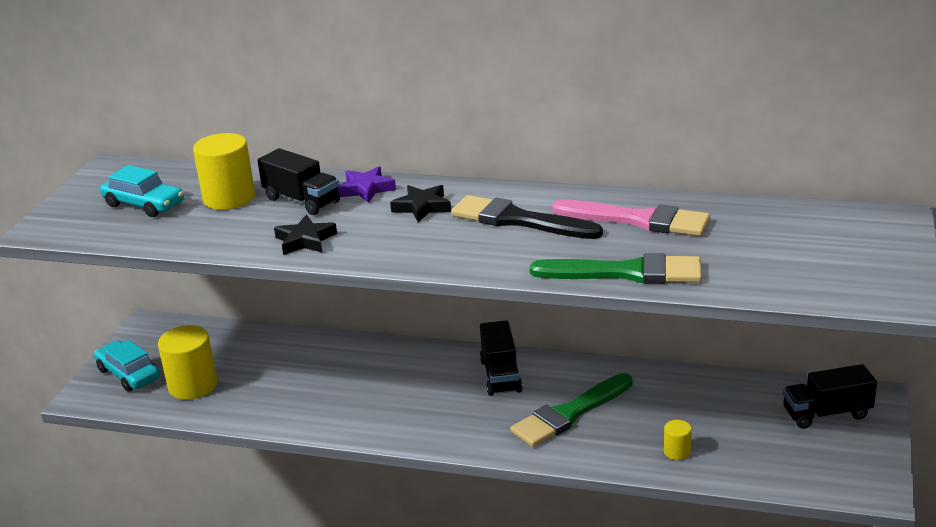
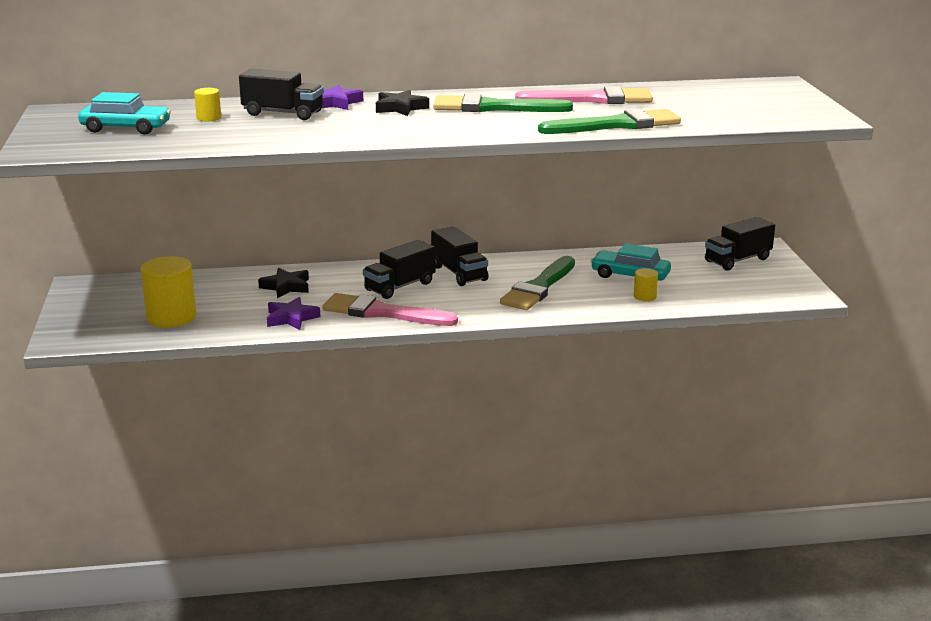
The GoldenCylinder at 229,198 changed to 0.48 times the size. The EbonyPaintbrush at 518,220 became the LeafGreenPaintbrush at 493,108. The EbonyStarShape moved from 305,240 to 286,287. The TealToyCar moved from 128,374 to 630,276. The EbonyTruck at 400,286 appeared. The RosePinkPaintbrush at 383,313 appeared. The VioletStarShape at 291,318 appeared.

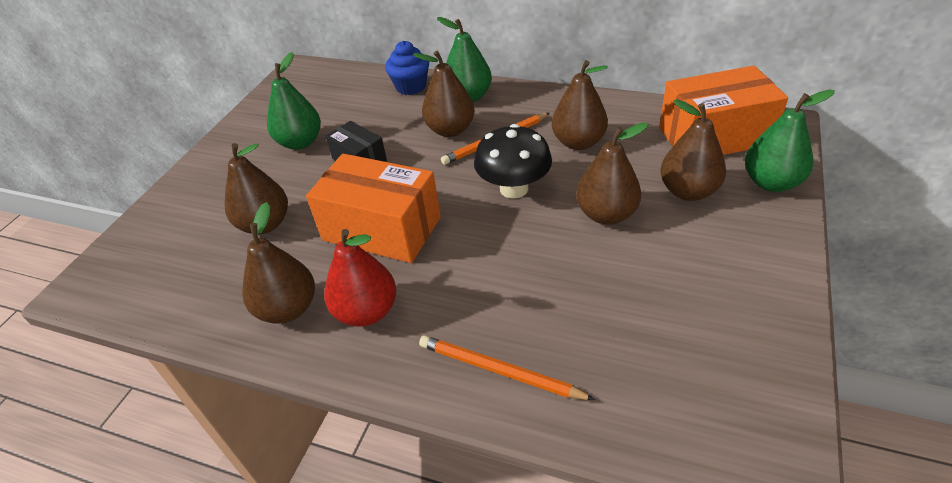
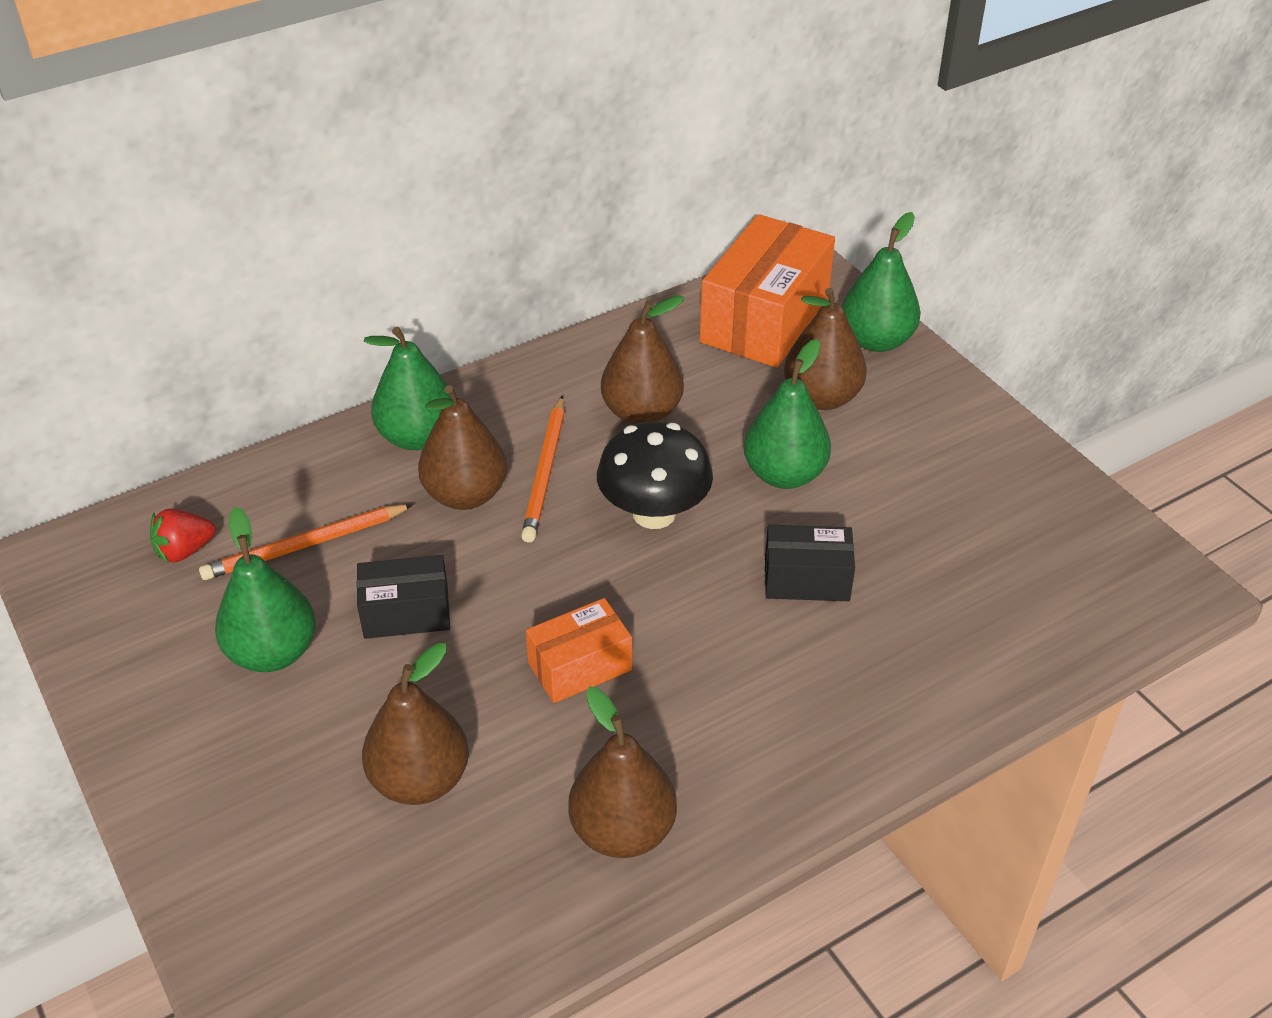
The BlueFairyCake at 411,87 disappeared. The DarkBrownToyPear at 606,214 became the LeafGreenToyPear at 784,474. The OrangeBox at 382,229 changed to 0.54 times the size. The ScarletToyPear at 366,311 disappeared. The OrangeWoodenPencil moved from 499,371 to 305,545. The ScarletBerry at 184,551 appeared. The EbonyBox at 806,579 appeared.

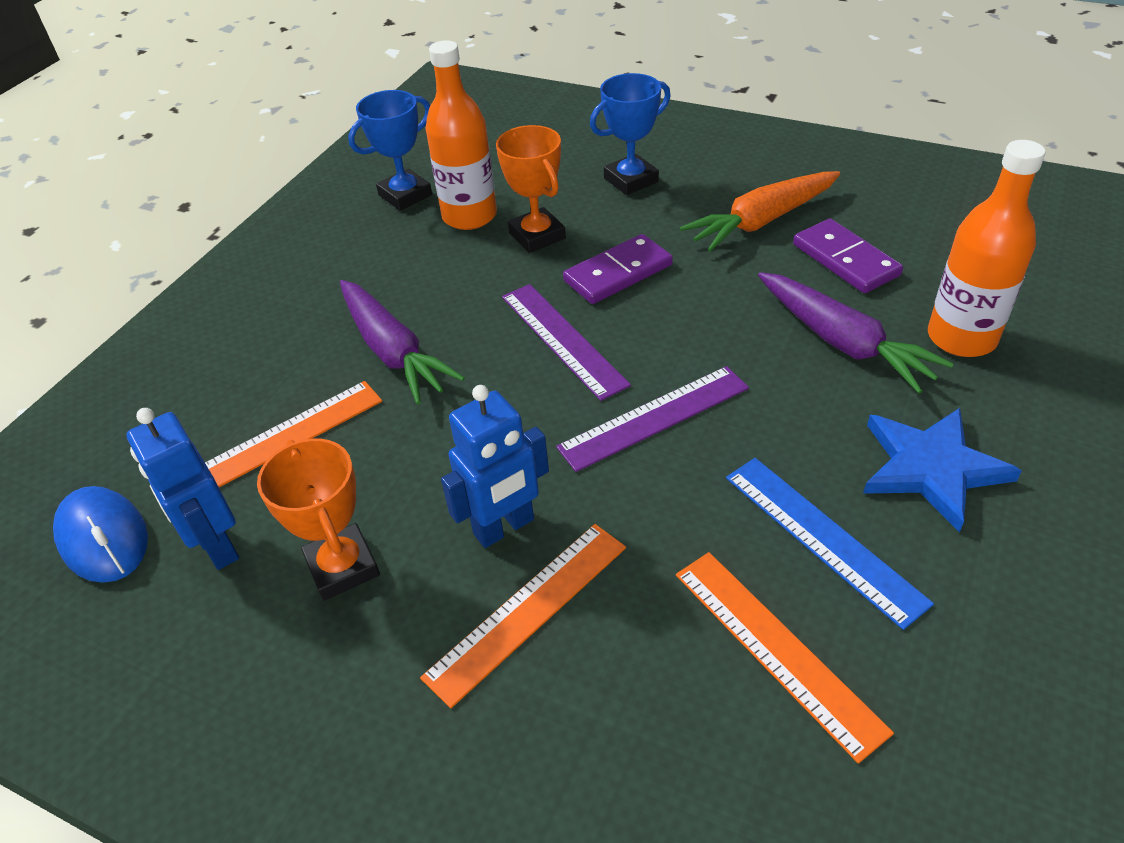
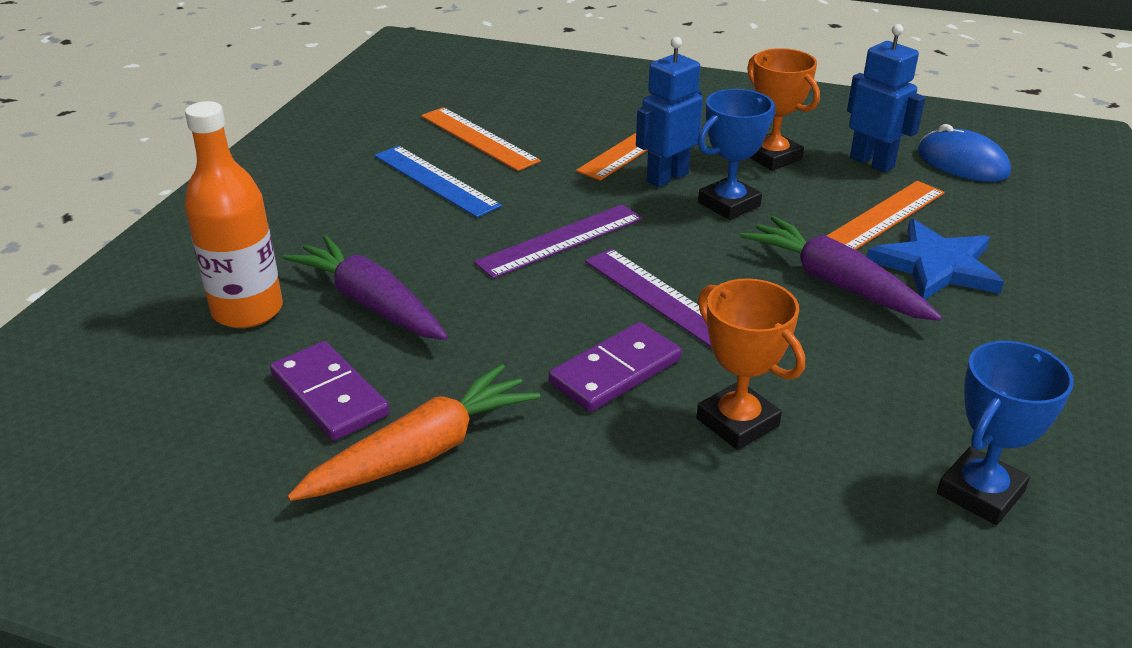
The OrangeBottle at 469,216 disappeared. The BlueTrophy moved from 631,180 to 729,204. The BlueStarShape moved from 931,468 to 936,266.

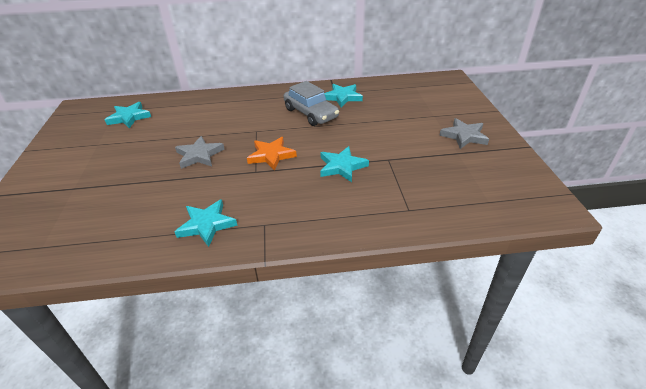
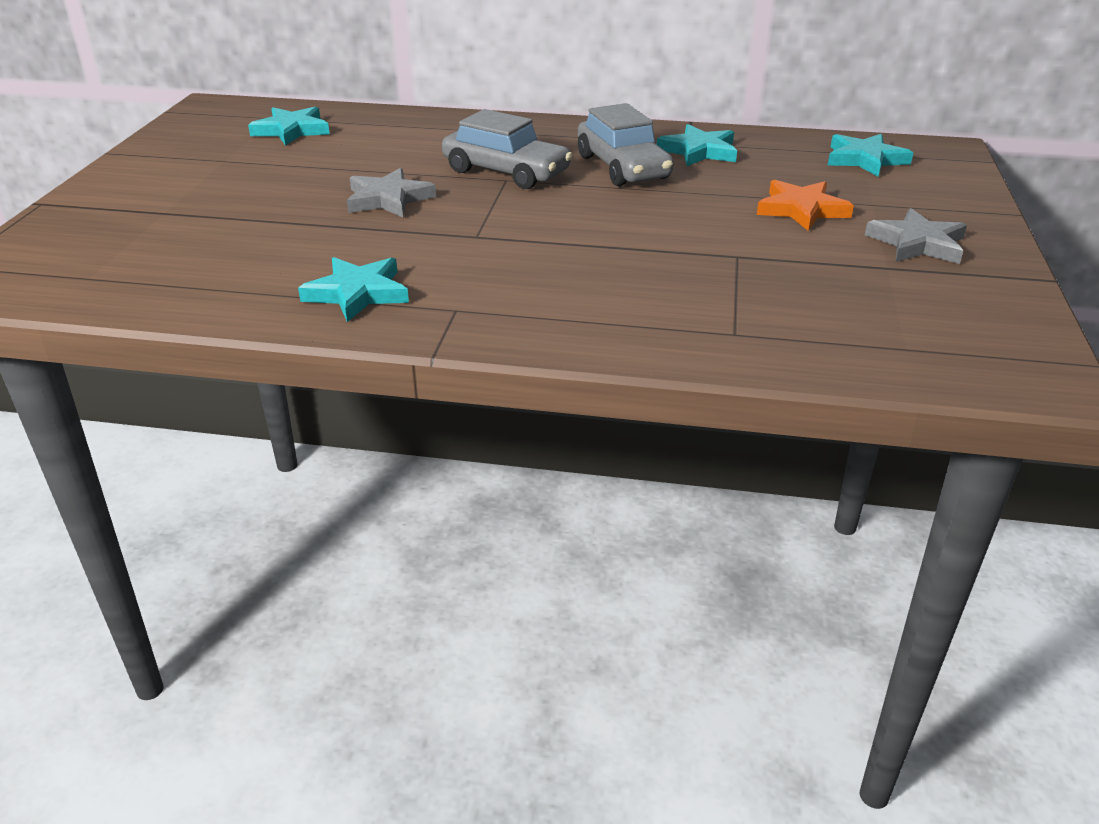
The OrangeStarShape moved from 271,155 to 801,209. The TealStarShape moved from 342,166 to 865,159. The AshGreyToyCar at 506,172 appeared.

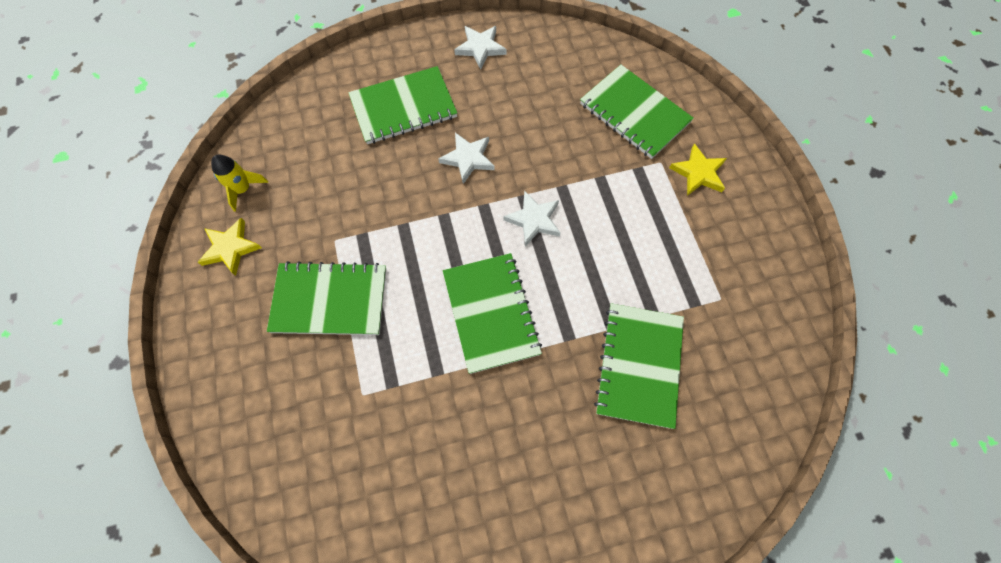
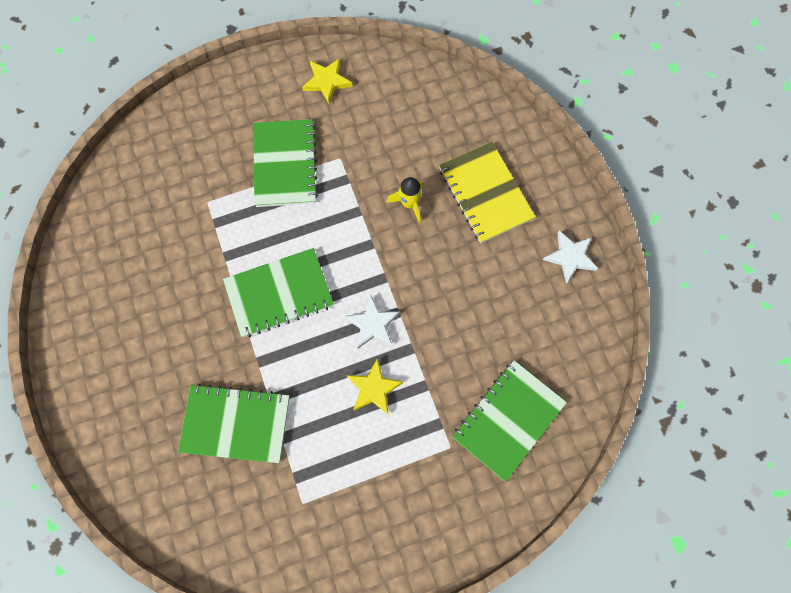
The LeafGreenNotebook at 403,107 became the GoldenNotebook at 485,193. The SnowWhiteStarShape at 468,158 disappeared. The GoldenStarShape moved from 698,173 to 374,388. The GoldenRocket moved from 243,189 to 409,203.

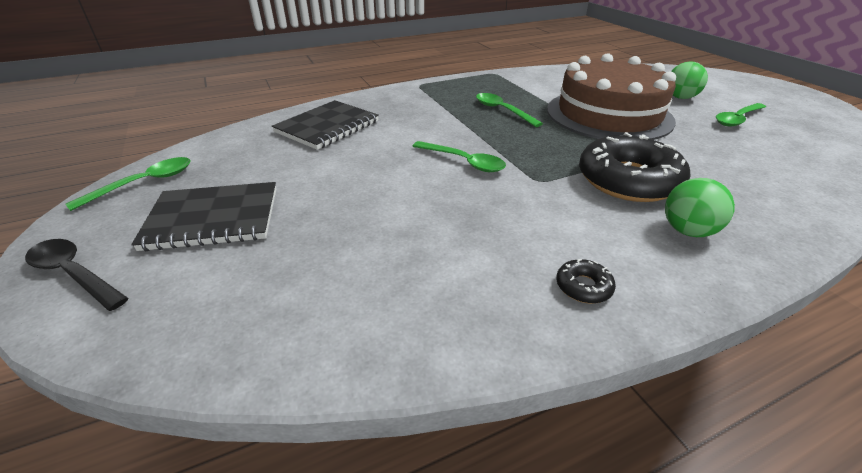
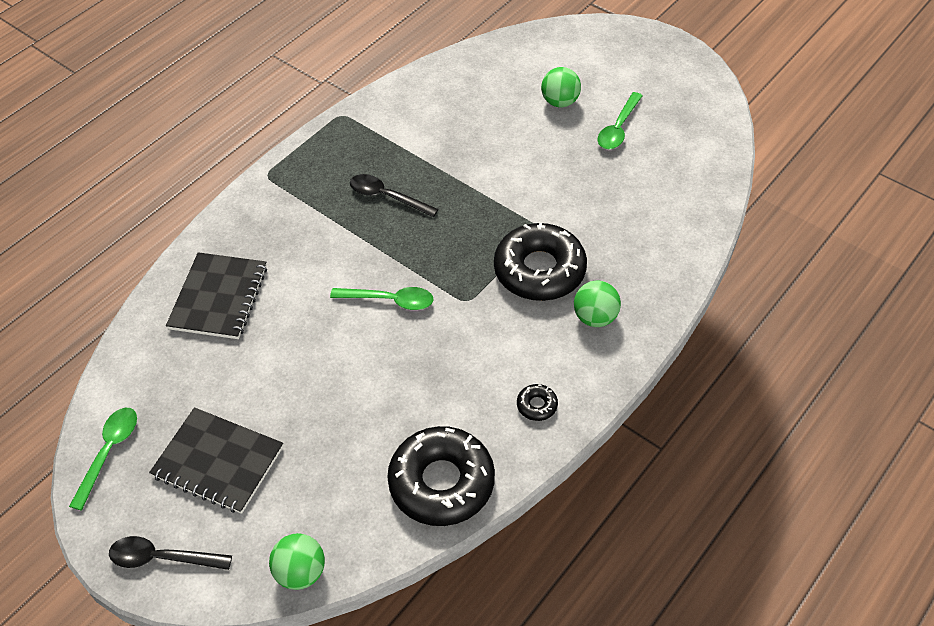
The DarkBrownGateau at 608,114 disappeared. The LeafGreenTablespoon at 502,110 became the EbonyTablespoon at 387,197. The EbonyNotebook at 213,218 turned 60 degrees clockwise. The EbonyDonut at 441,482 appeared. The LeafGreenSphere at 301,572 appeared.

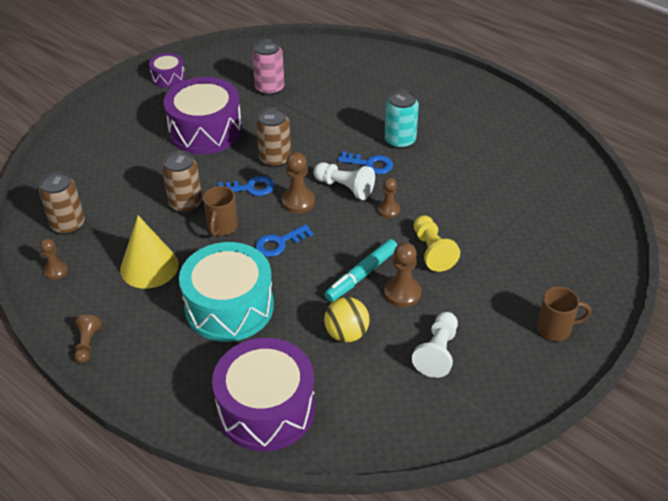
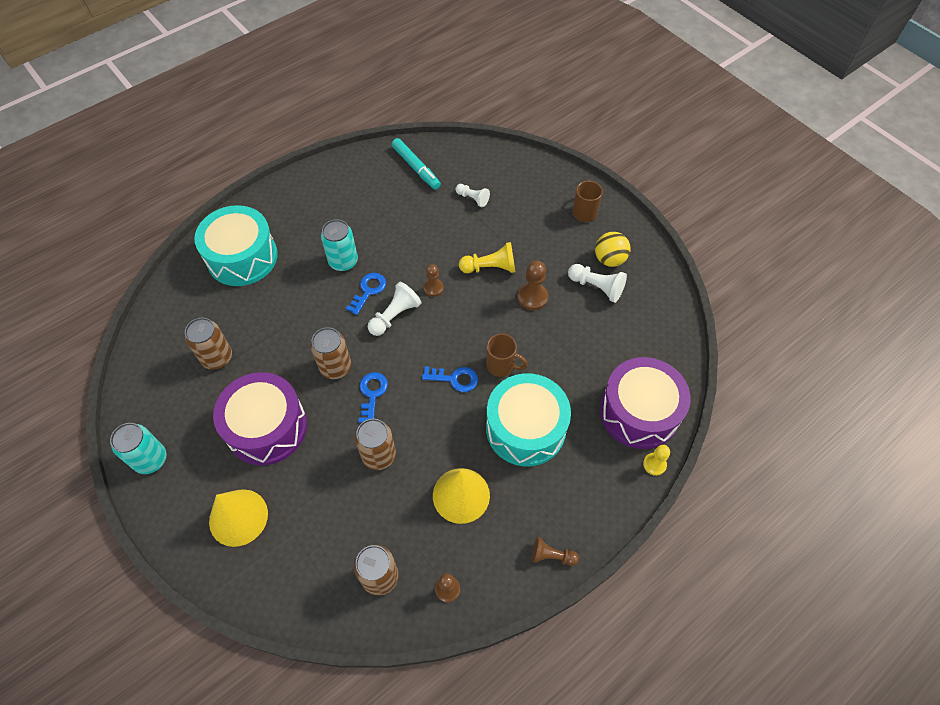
The RosePinkTin at 269,88 became the DarkBrownTin at 217,357. The VioletToyDrum at 168,77 was replaced by the TealTin at 151,459. The DarkBrownChessPawn at 298,201 disappeared. The DarkBrownTeaMug moved from 222,227 to 501,365. The BlueDoorKey at 279,243 turned 60 degrees counterclockwise. The TealMarkerPen moved from 361,275 to 416,168. The GoldenSphere moved from 346,334 to 609,259. The SnowWhiteChessPawn at 472,198 appeared. The TealToyDrum at 242,257 appeared. The GoldenChessPawn at 654,464 appeared. The GoldenSolidCone at 238,517 appeared.

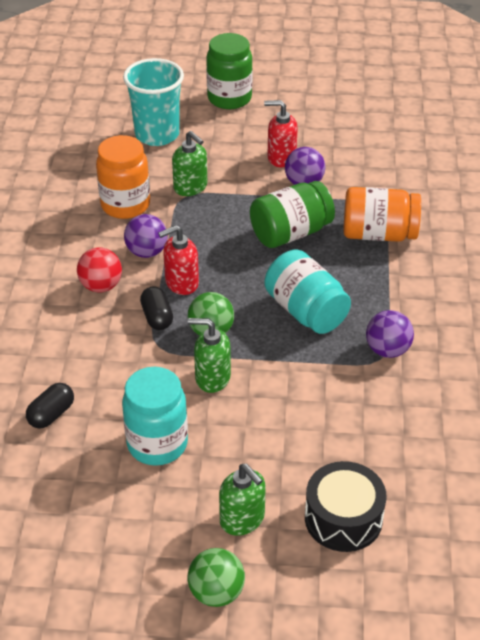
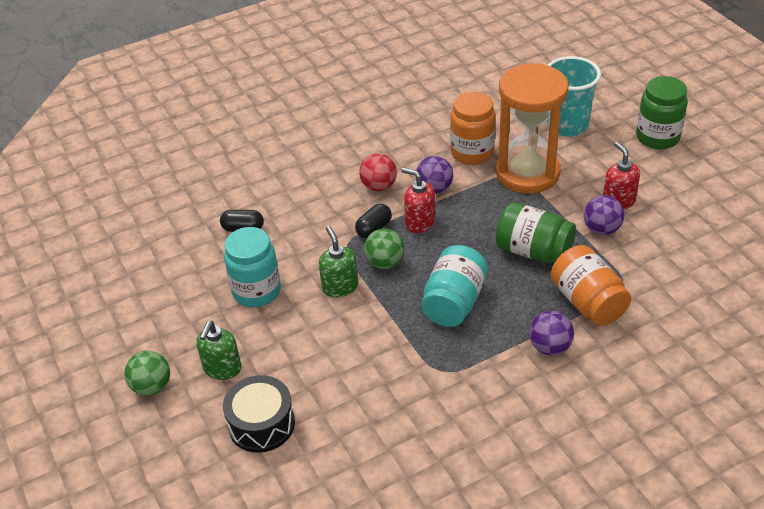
The LeafGreenSoapDispenser at 190,187 was replaced by the OrangeSandglass at 527,173. The VioletSphere moved from 387,350 to 550,347.

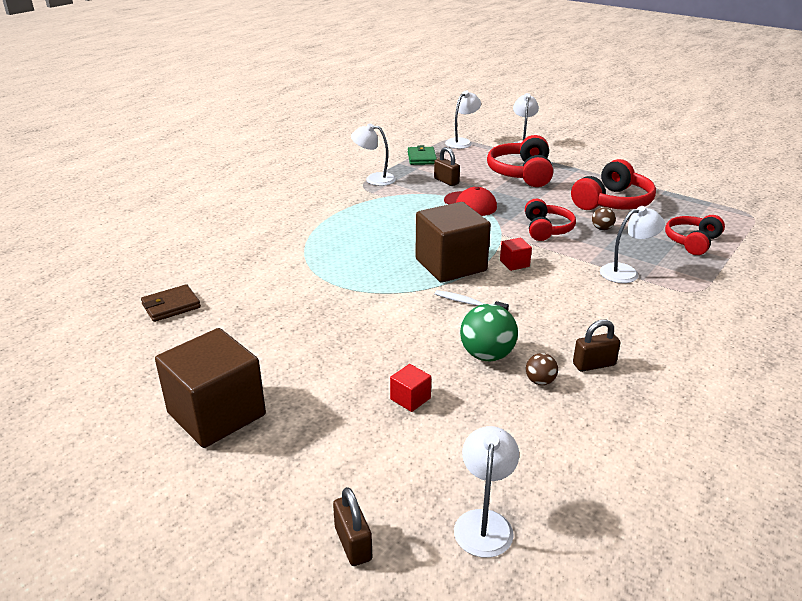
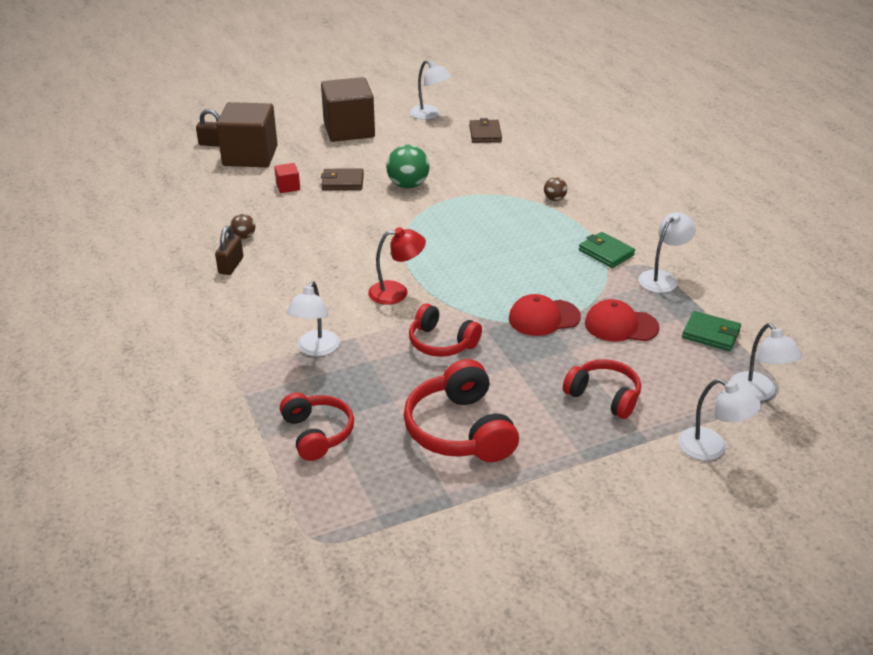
The ScarletHeadphones at 521,173 changed to 0.66 times the size. The DarkBrownPadlock at 446,181 was replaced by the ScarletCap at 620,325. The DarkBrownSolidCube moved from 450,265 to 250,156. The DarkBrownSphere moved from 602,229 to 554,199. The ScarletSolidCube at 514,263 was replaced by the ScarletReadingLamp at 397,292. The SnowWhiteDentalBrush at 468,303 disappeared. The LeafGreenSphere moved from 487,355 to 408,185. The SnowWhiteReadingLamp moved from 484,522 to 430,115. The DarkBrownBillfold at 342,182 appeared. The LeafGreenBillfold at 606,252 appeared.

